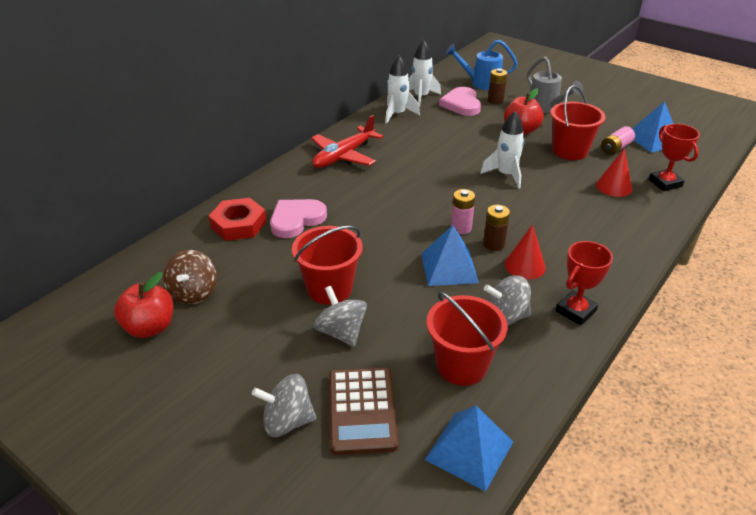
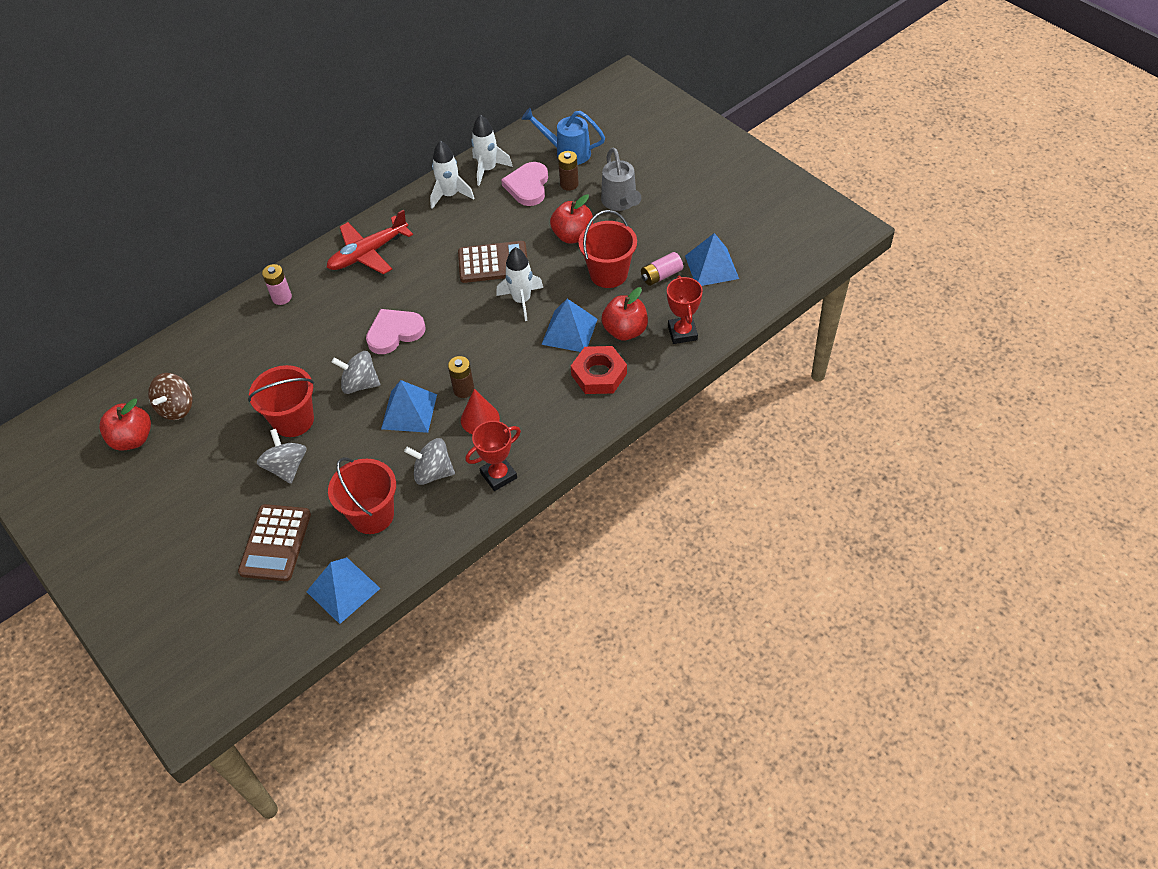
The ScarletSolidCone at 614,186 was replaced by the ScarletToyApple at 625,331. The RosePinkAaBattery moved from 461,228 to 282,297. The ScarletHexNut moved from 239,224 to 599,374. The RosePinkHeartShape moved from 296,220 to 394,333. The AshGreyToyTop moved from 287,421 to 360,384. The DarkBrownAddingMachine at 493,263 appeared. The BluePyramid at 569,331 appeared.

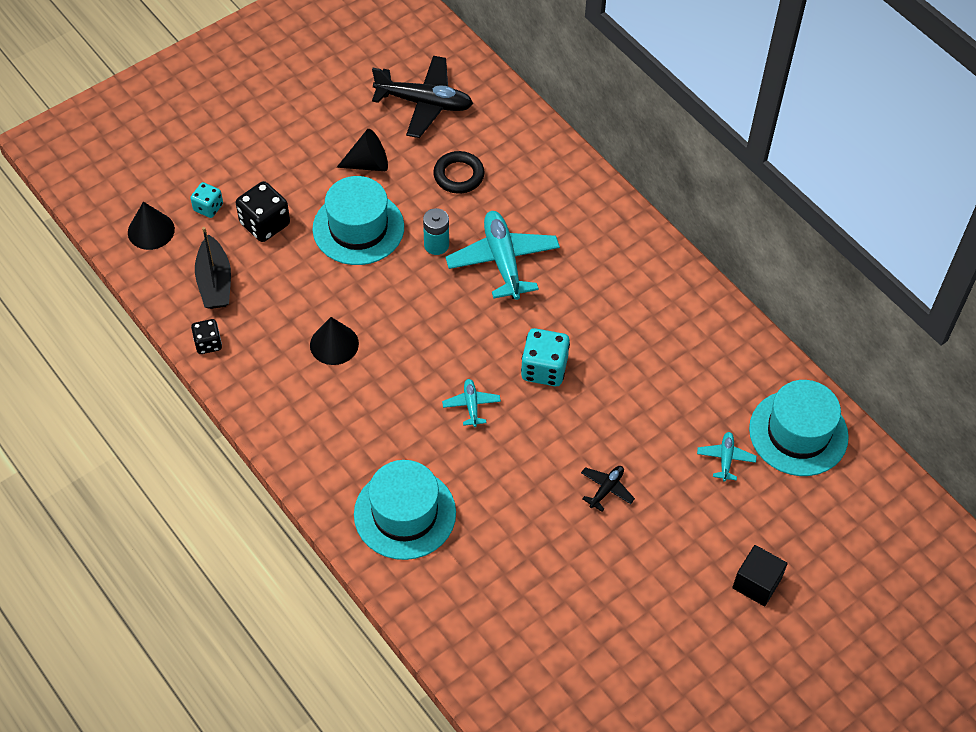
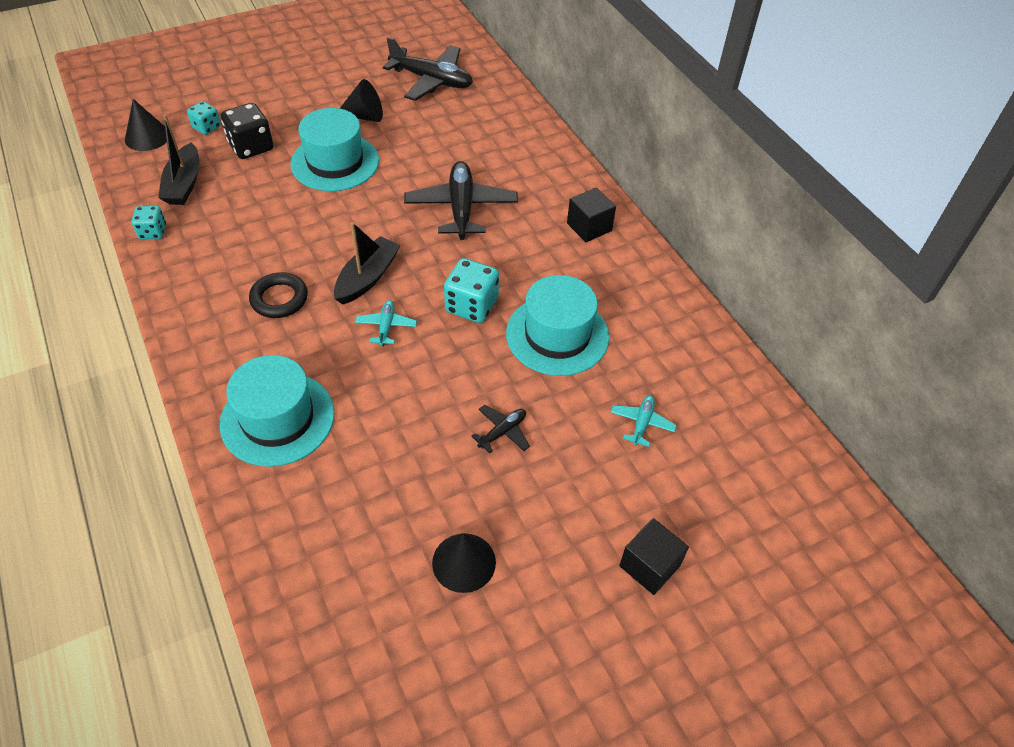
The EbonyHoop moved from 458,175 to 279,299. The TealAaBattery at 436,245 disappeared. The TealToyPlane at 503,261 became the EbonyToyPlane at 461,208. The EbonySolidCone moved from 334,344 to 464,562. The EbonyDie at 208,343 became the TealDie at 153,232. The TealTopHat moved from 798,433 to 557,335. The EbonySolidCube at 589,227 appeared. The EbonySailboat at 367,278 appeared.

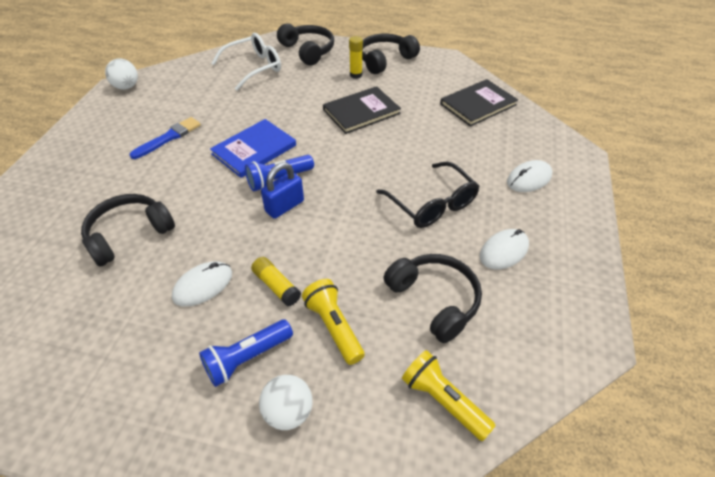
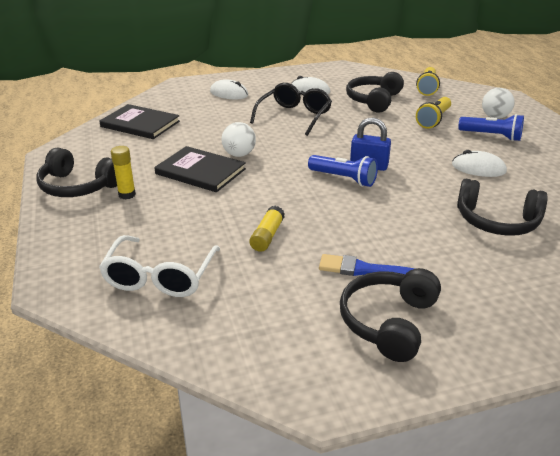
The EbonyHeadphones moved from 308,51 to 388,322. The SnowWhiteGlasses at 253,68 turned 105 degrees counterclockwise. The SnowWhiteSphere moved from 126,87 to 239,154. The BlueBook at 254,150 disappeared. The GoldenGlue moved from 276,286 to 267,236.

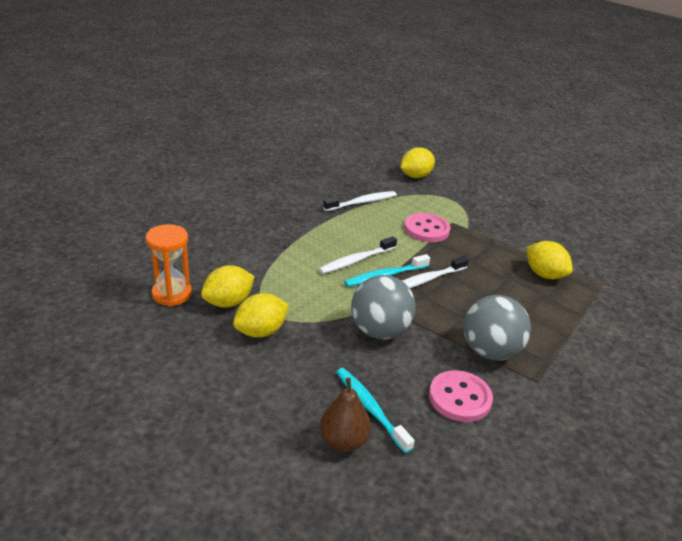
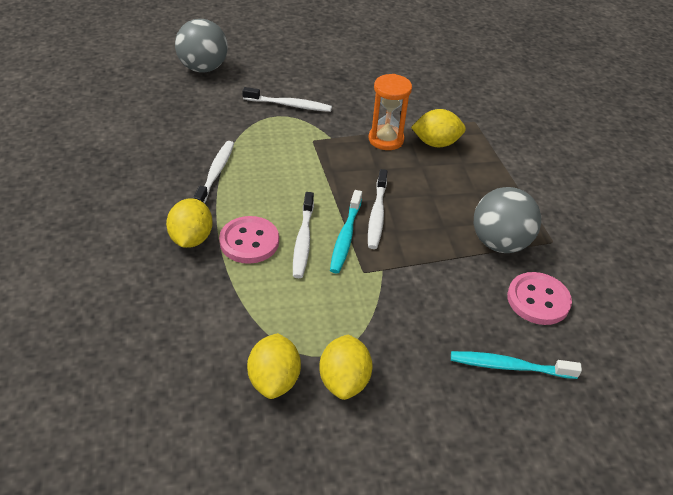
The GoldenCitrusFruit moved from 415,176 to 191,238. The RosePinkShirtButton moved from 426,229 to 249,241. The OrangeSandglass moved from 172,294 to 386,139. The AshGreySphere moved from 379,331 to 203,68. The DarkBrownToyPear at 343,441 disappeared. The SnowWhiteDentalBrush at 289,105 appeared.

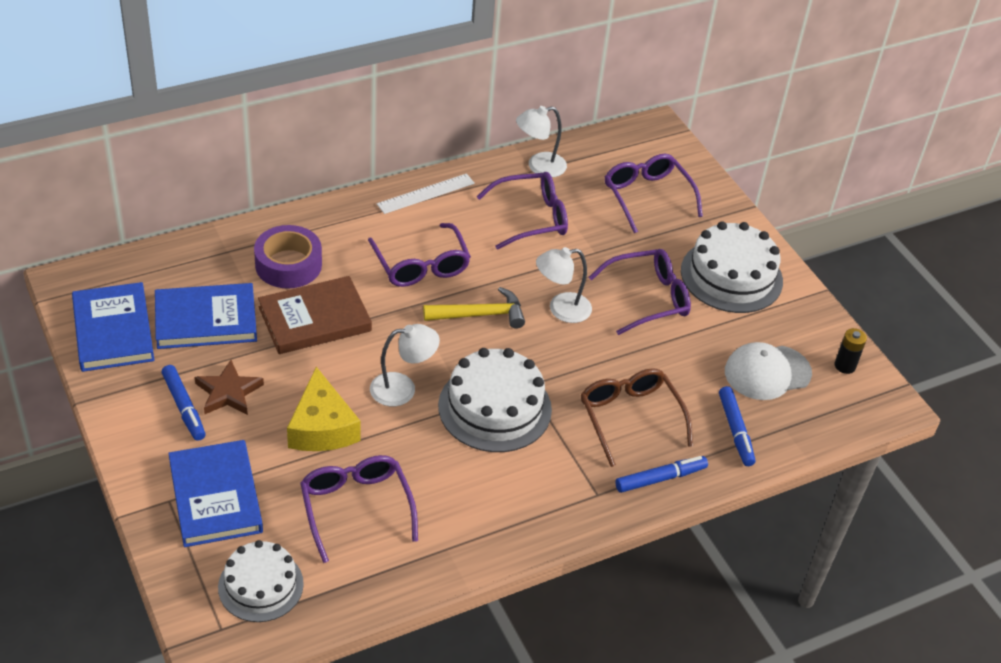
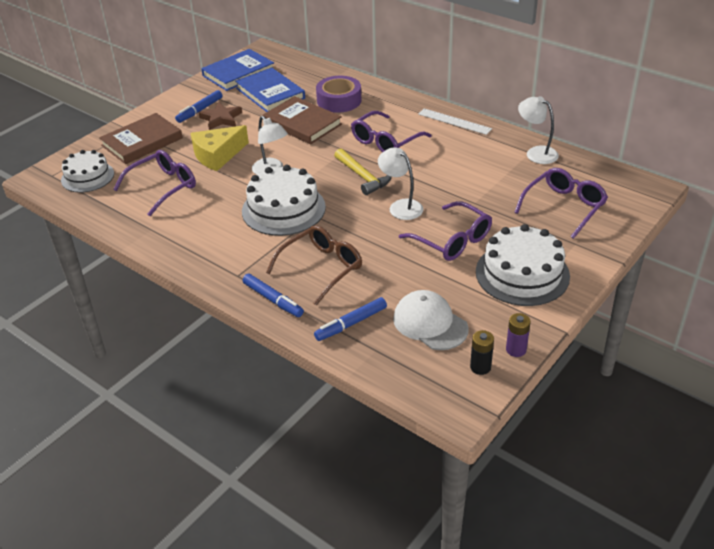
The VioletGlasses at 531,218 disappeared. The BlueBook at 215,497 became the DarkBrownBook at 142,142. The VioletAaBattery at 516,349 appeared.

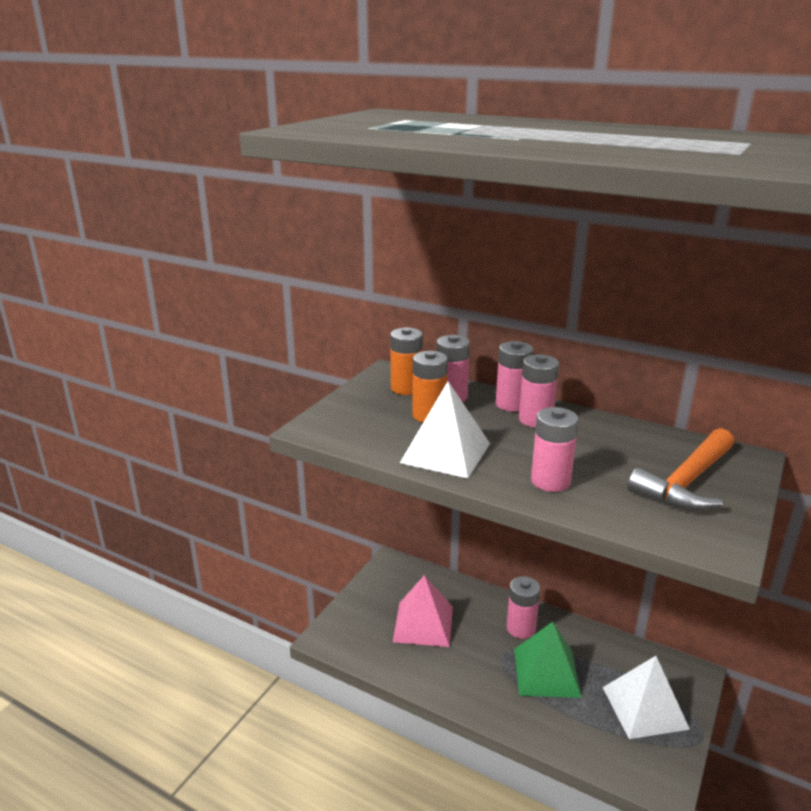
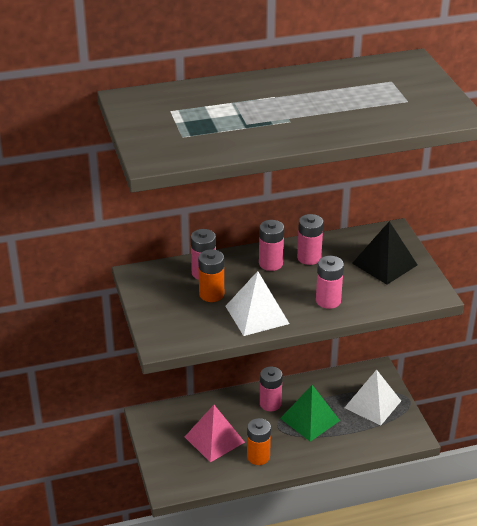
The OrangeAaBattery moved from 406,388 to 258,457. The RosePinkAaBattery moved from 512,404 to 309,258. The OrangeCarpenter'sHammer at 686,482 was replaced by the EbonyPyramid at 384,264.

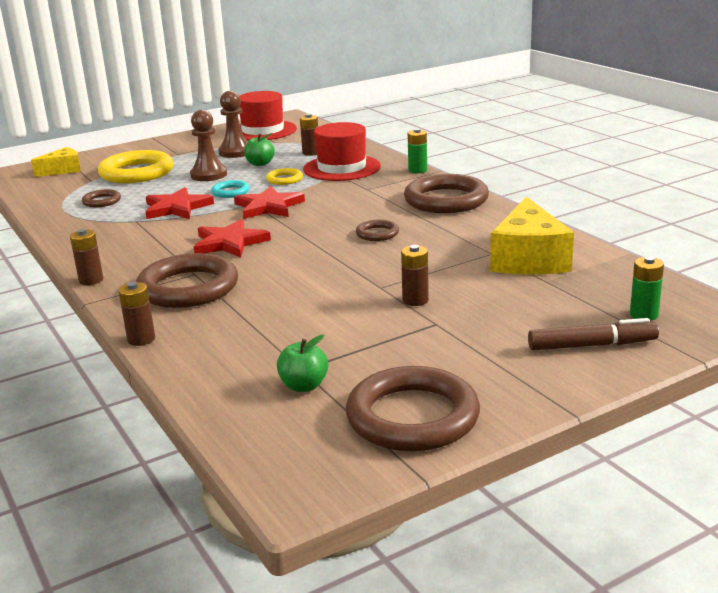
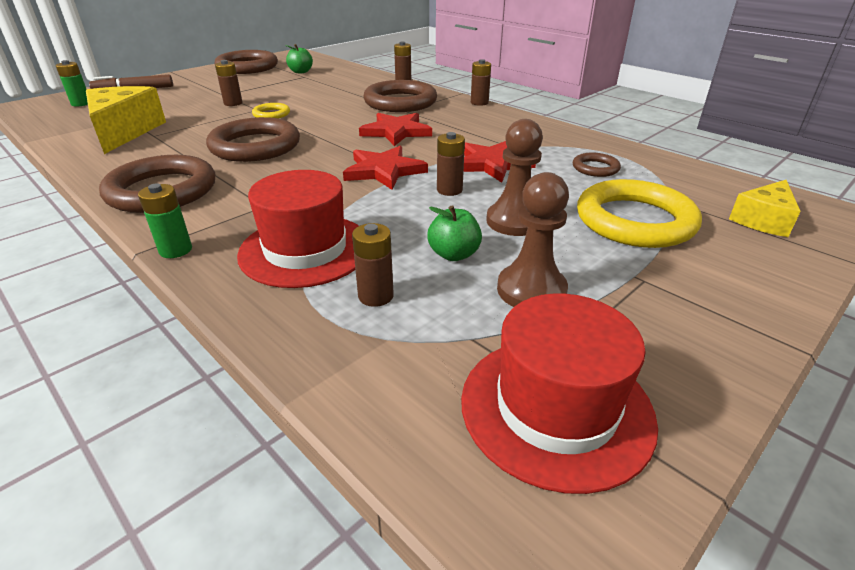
The GoldenHoop moved from 284,179 to 271,114. The TealHoop at 230,192 was replaced by the DarkBrownAaBattery at 449,190. The DarkBrownHoop at 377,234 changed to 2.10 times the size.

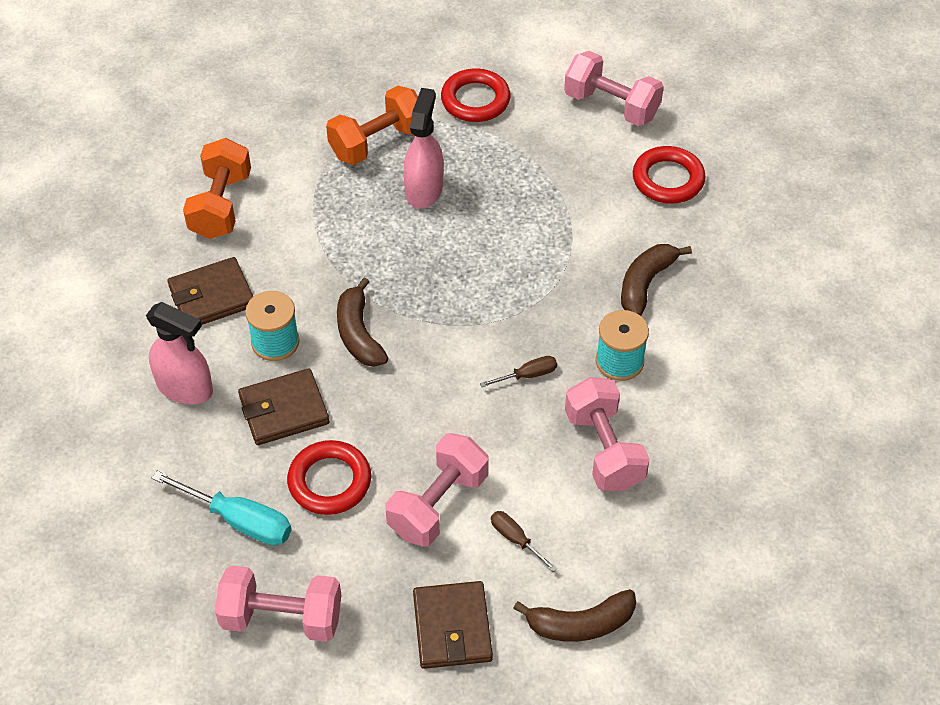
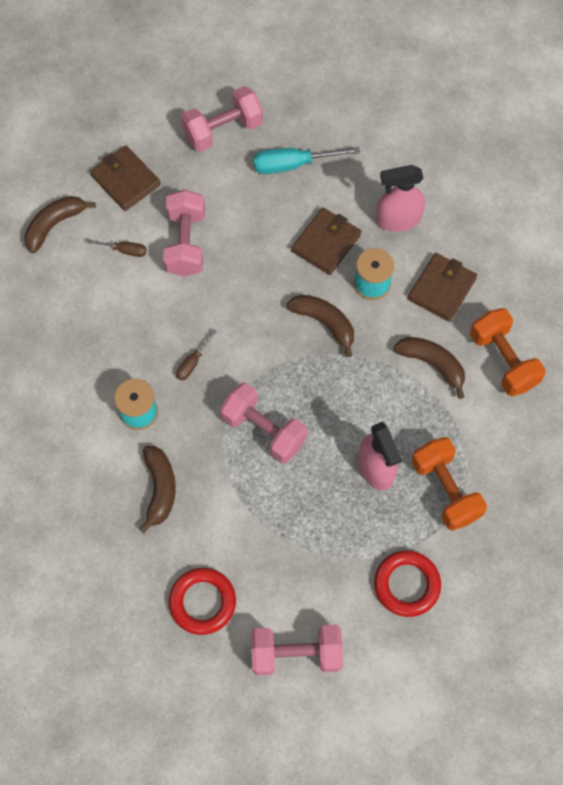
The OrangeHandWeight at 377,142 turned 45 degrees counterclockwise. The RosePinkHandWeight moved from 604,449 to 264,430. The ScarletHoop at 329,481 disappeared. The DarkBrownBanana at 432,364 appeared.

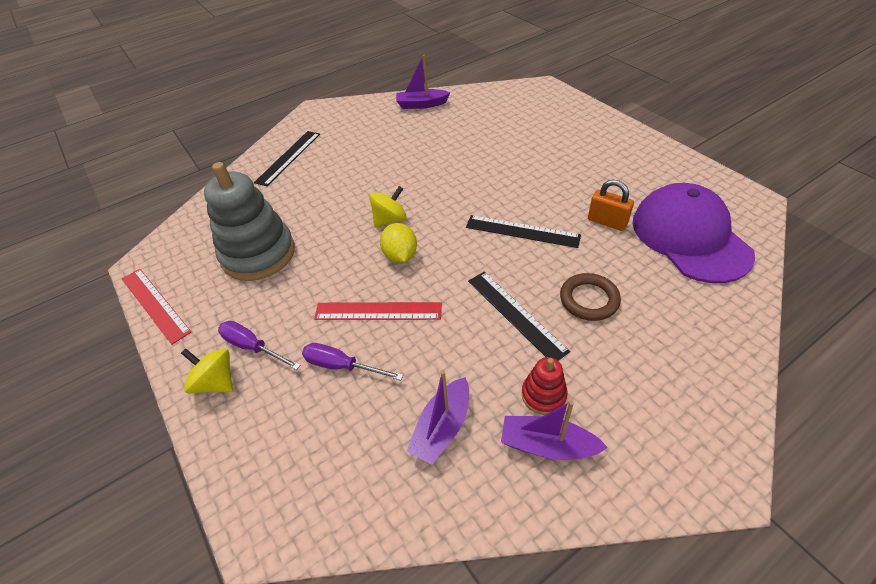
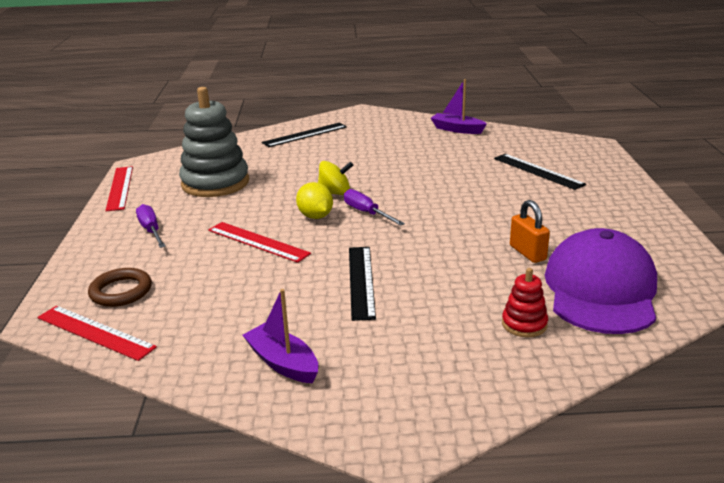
The EbonyStraightedge moved from 522,231 to 538,171. The GoldenCitrusFruit at 400,256 turned 45 degrees counterclockwise. The DarkBrownHoop moved from 589,299 to 121,291. The VioletFlatScrewdriver moved from 341,366 to 366,213. The GoldenToyTop at 216,382 disappeared. The ScarletRingStacker moved from 543,395 to 524,324. The VioletSailboat at 442,427 disappeared. The ScarletStraightedge at 95,332 appeared.

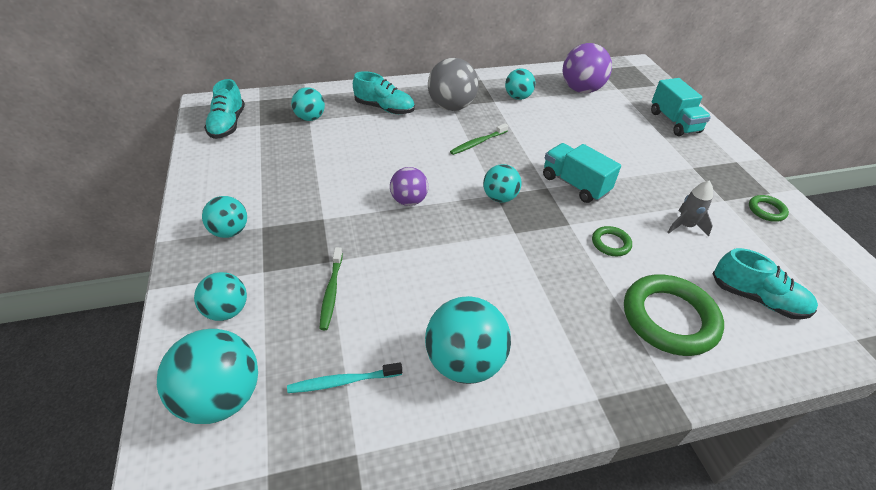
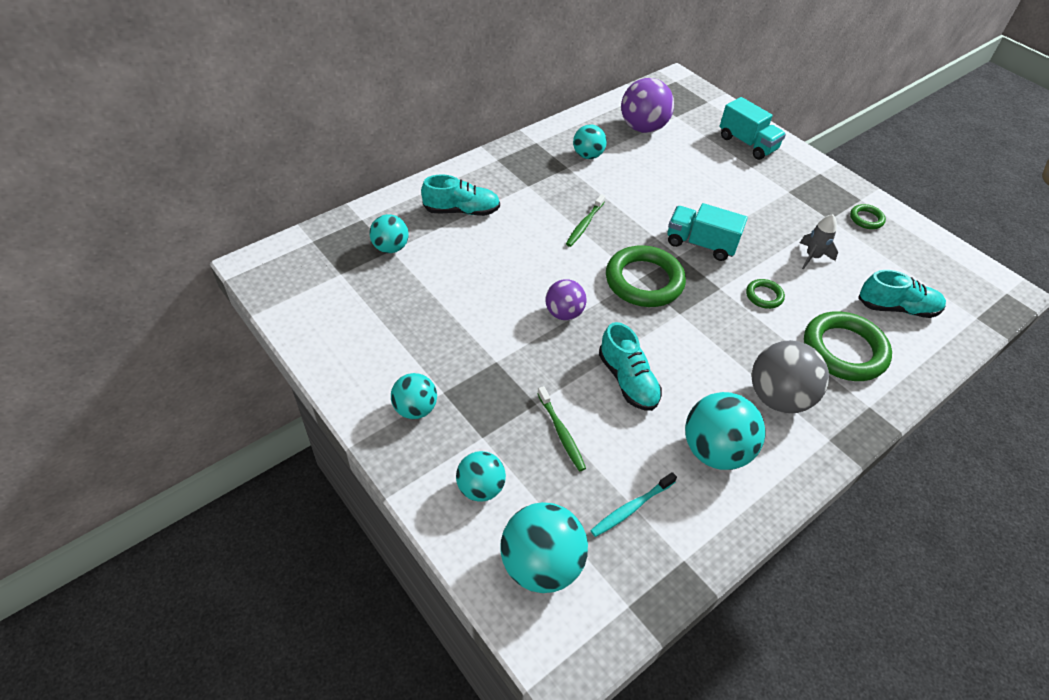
The AshGreySphere moved from 451,107 to 778,398. The TealLaceUpShoe moved from 227,125 to 628,380. The TealSphere at 499,197 was replaced by the LeafGreenHoop at 644,281.

